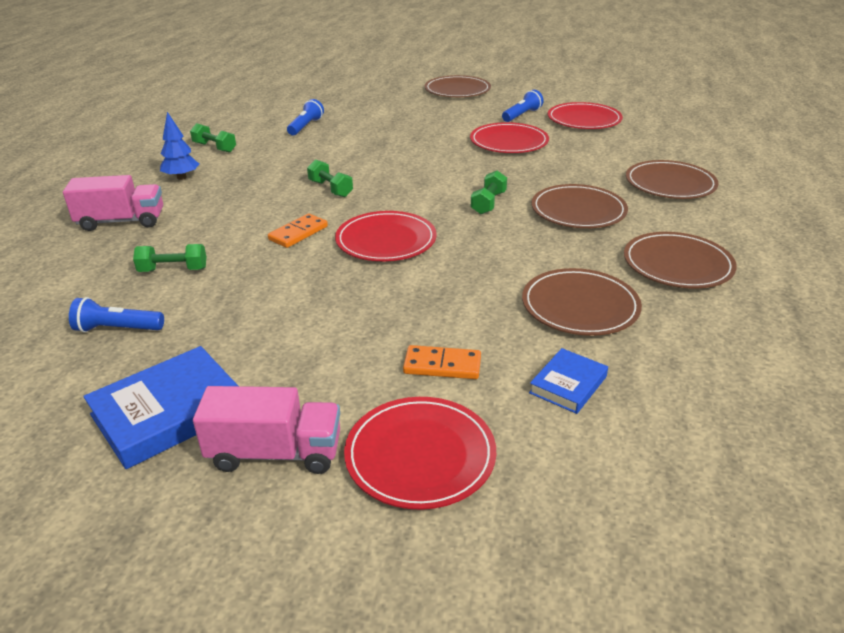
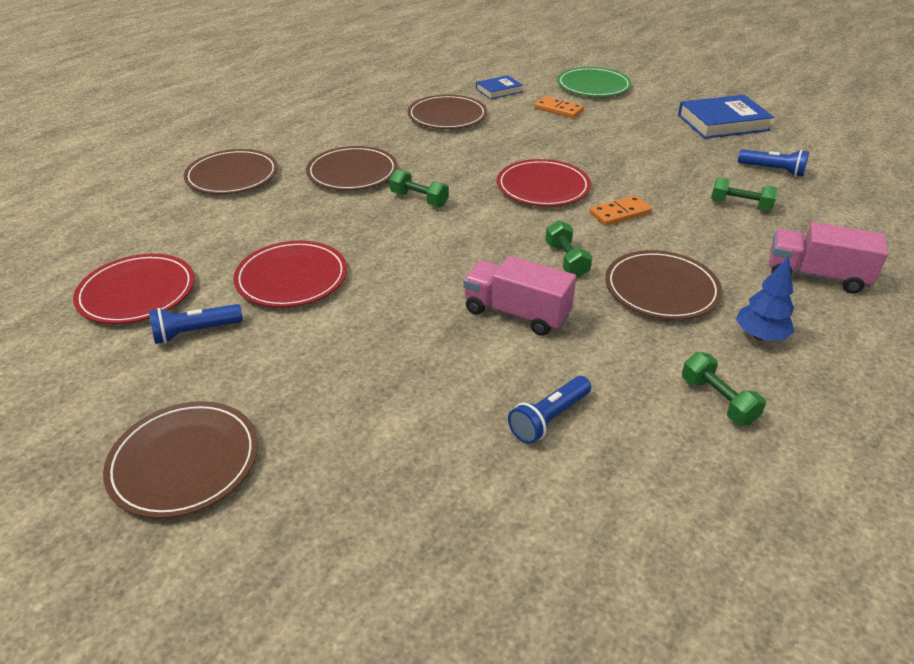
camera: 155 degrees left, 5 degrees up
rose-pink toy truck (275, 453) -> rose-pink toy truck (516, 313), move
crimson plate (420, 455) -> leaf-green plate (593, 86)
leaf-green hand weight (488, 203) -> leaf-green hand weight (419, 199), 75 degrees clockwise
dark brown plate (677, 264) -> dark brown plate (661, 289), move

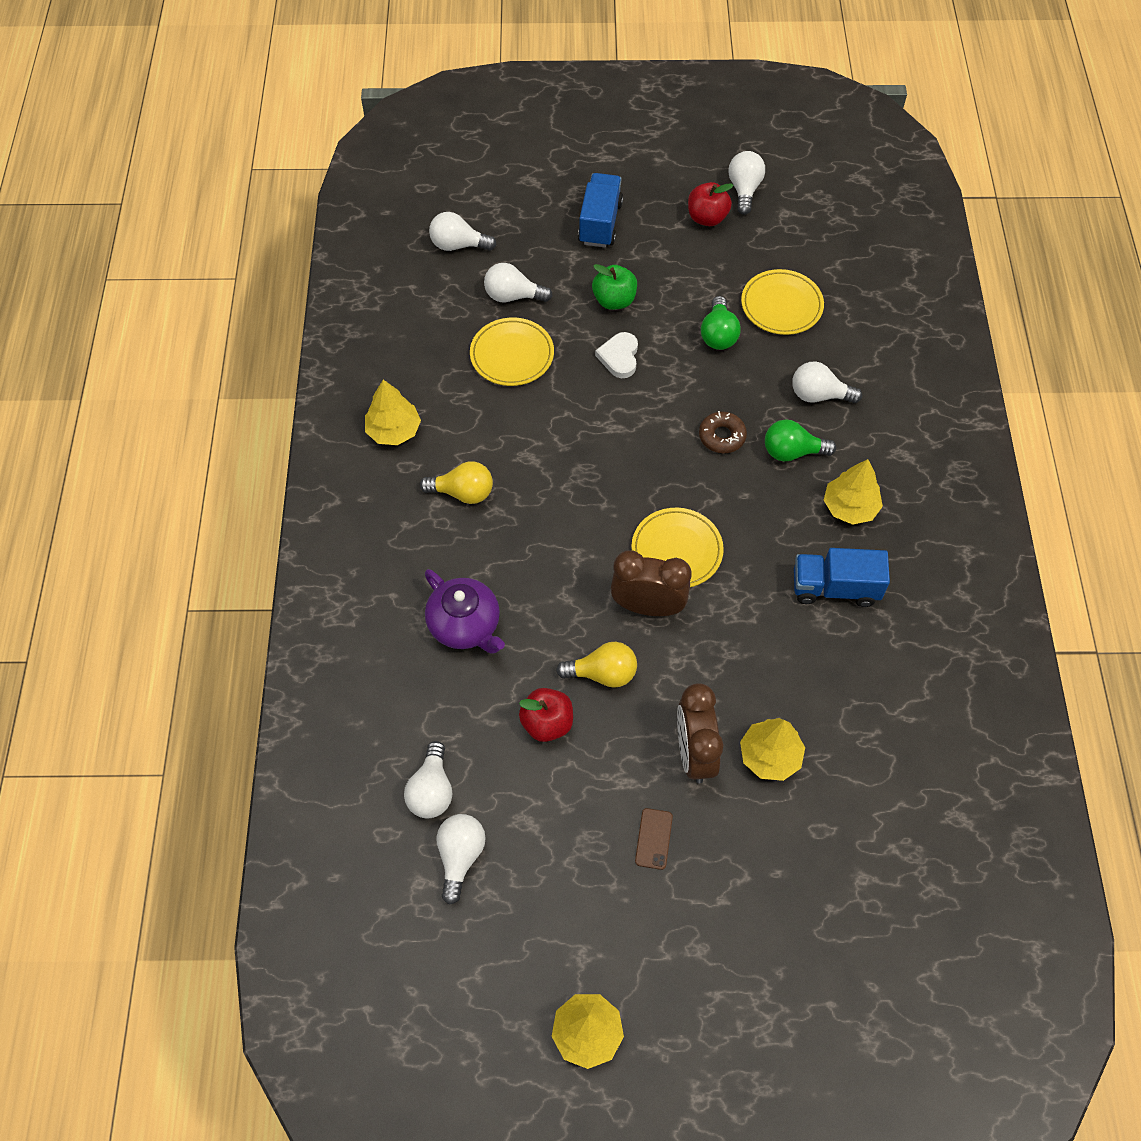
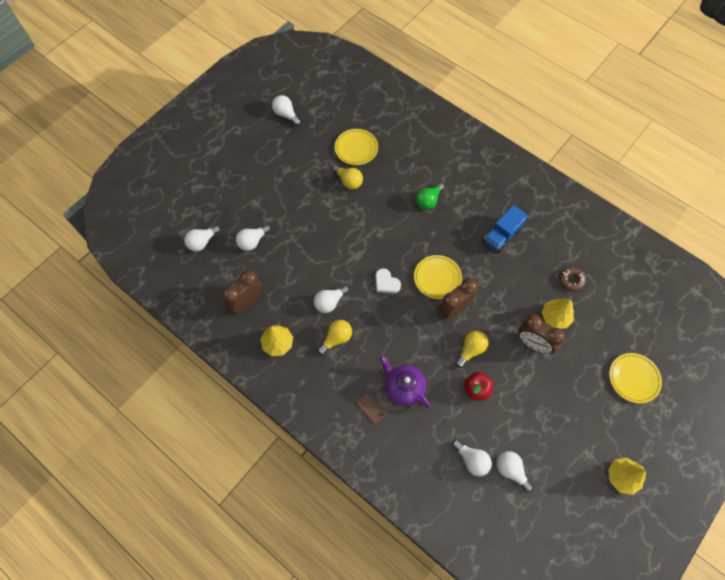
camera: 50 degrees left, 5 degrees up
purple china teapot (465, 625) -> purple china teapot (404, 387), 135 degrees counterclockwise
yellow plate (512, 355) -> yellow plate (633, 378), move
blue toy truck (600, 223) -> none
leaf-green apple fruit (614, 300) -> none
snow-white love heart (619, 357) -> snow-white love heart (386, 283), move
dark brown smartphone (653, 839) -> dark brown smartphone (370, 408), move
crimson apple fruit (707, 218) -> none
dark brown glazed donut (722, 436) -> dark brown glazed donut (571, 280), move
leaf-green lightbulb (718, 334) -> yellow lightbulb (348, 181)
snow-white lightbulb (819, 395) -> snow-white lightbulb (330, 302), move
yellow toy tree (849, 507) -> none
none -> dark brown bedside clock (247, 302)

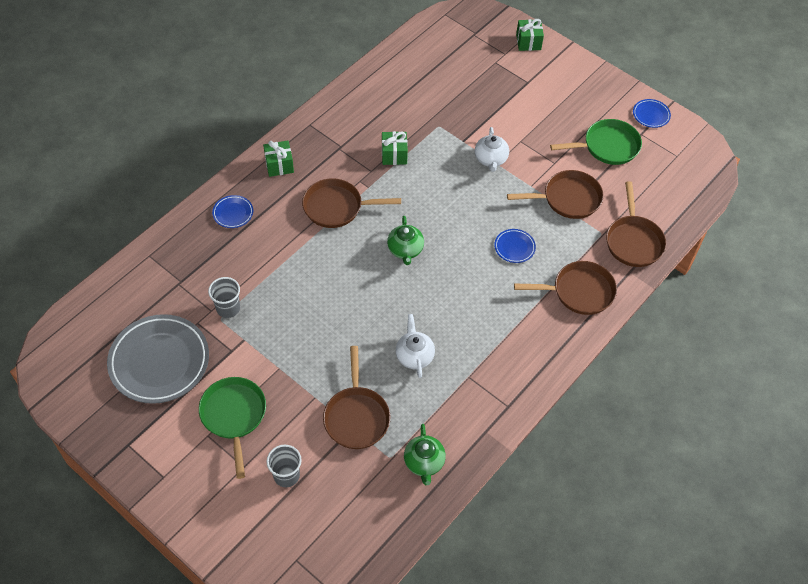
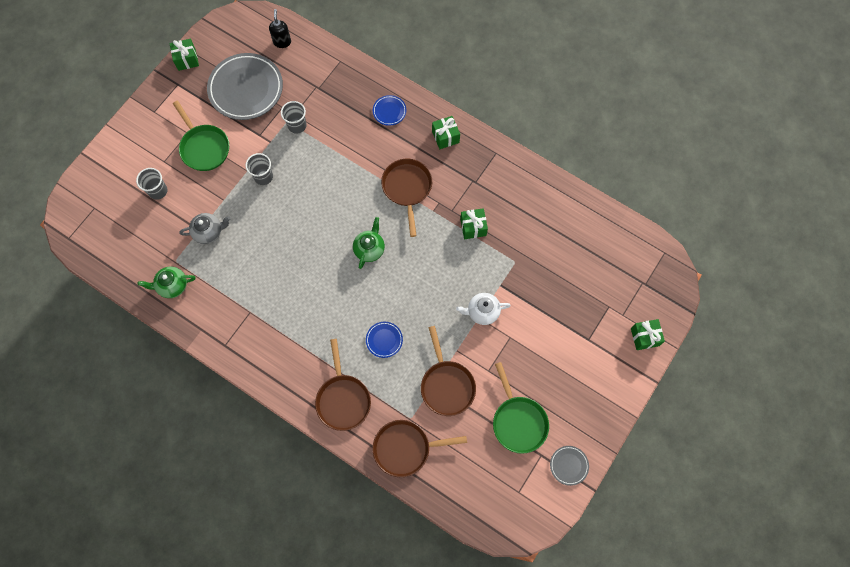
camera: 85 degrees right, 15 degrees up
leaf-green skillet (234, 416) -> leaf-green skillet (204, 147), 75 degrees clockwise
dark brown skillet (356, 416) -> gray china teapot (209, 232)
leaf-green china teapot (405, 250) -> leaf-green china teapot (369, 249), 120 degrees clockwise
snow-white china teapot (414, 356) -> none
blue plate (651, 115) -> gray plate (569, 465)
none -> leaf-green present (187, 59)
none -> gray cup (263, 177)
none -> black soap dispenser (282, 42)

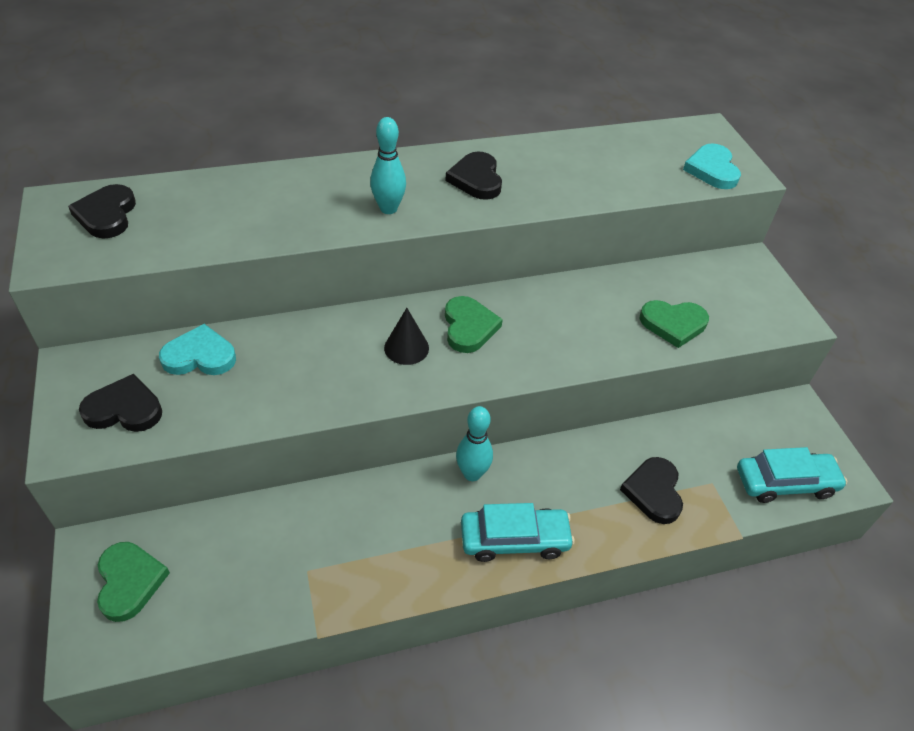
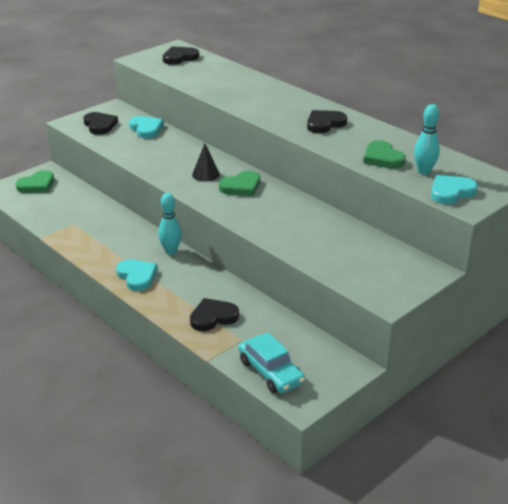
camera: 65 degrees right, 15 degrees down
teal tenpin (388, 209) -> teal tenpin (424, 171), move
teal automobile (514, 539) -> teal love heart (137, 276)
leaf-green love heart (673, 324) -> leaf-green love heart (382, 158), move

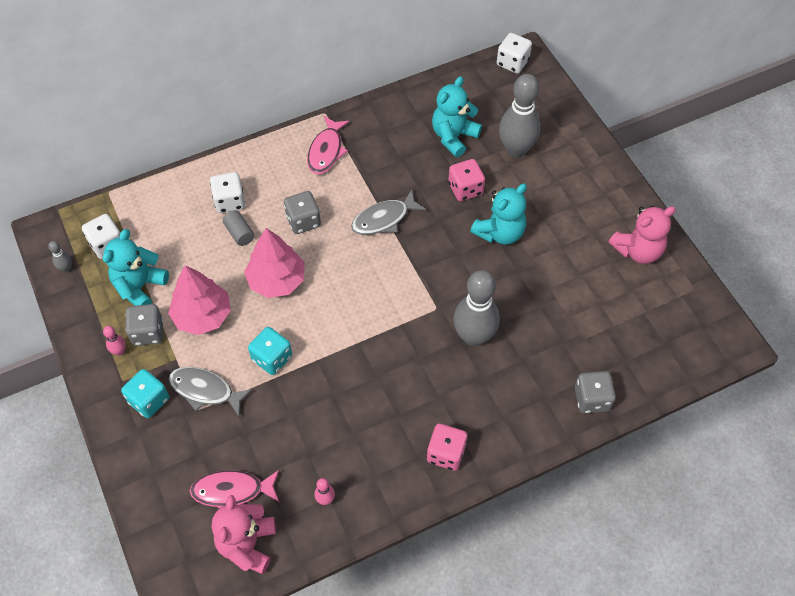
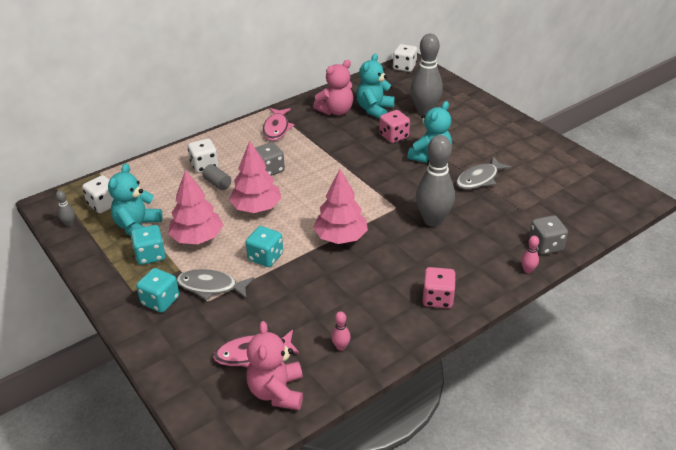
camera: 10 degrees left, 20 degrees down
rose-pink tenpin (119, 351) -> rose-pink tenpin (527, 270), move
gray dice (148, 332) -> teal dice (150, 255)
gray fish (384, 219) -> gray fish (479, 179), move
rose-pink teddy (638, 250) -> rose-pink teddy (336, 111), move
none -> rose-pink toy tree (341, 237)

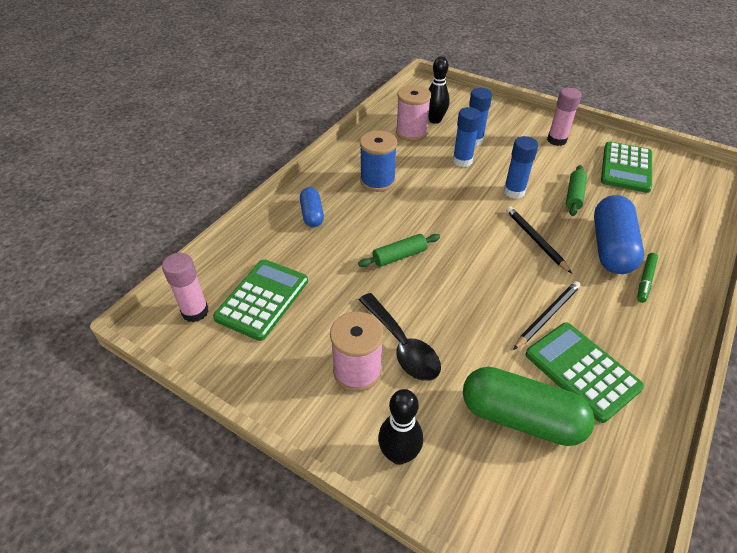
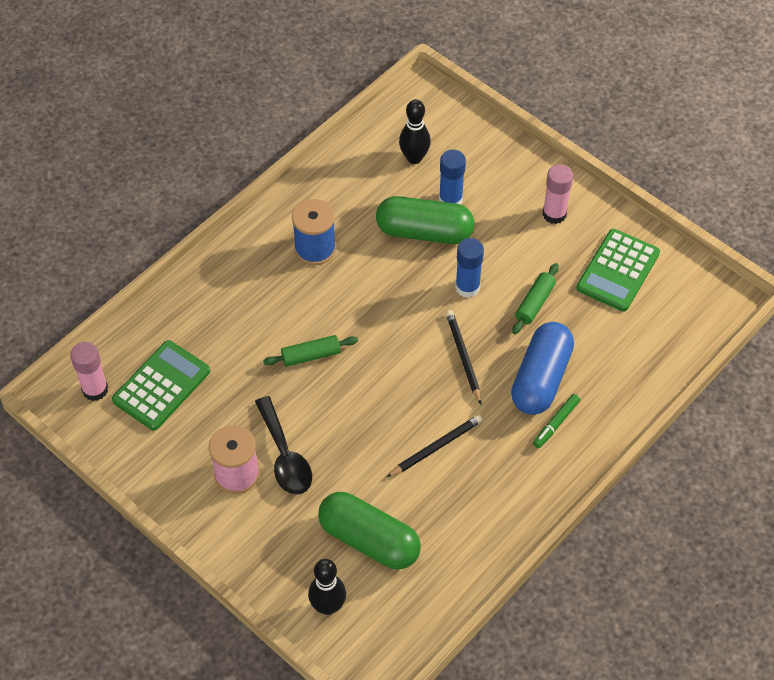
camera: 10 degrees right, 10 degrees up
blue pill (312, 214) -> none
black tenpin (399, 454) -> black tenpin (328, 606), move
rose-pink spool (411, 132) -> none
blue glue (462, 161) -> leaf-green pill (424, 232)
leaf-green calculator (582, 371) -> none

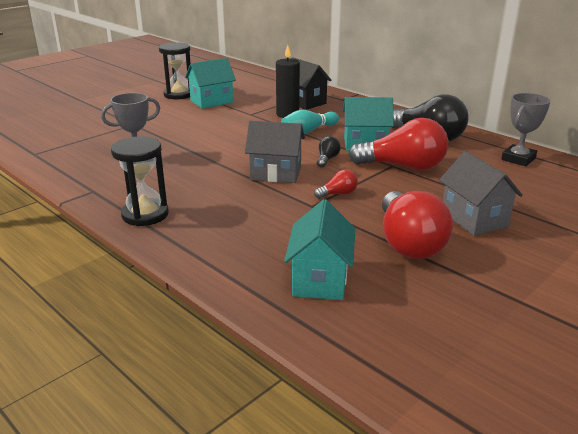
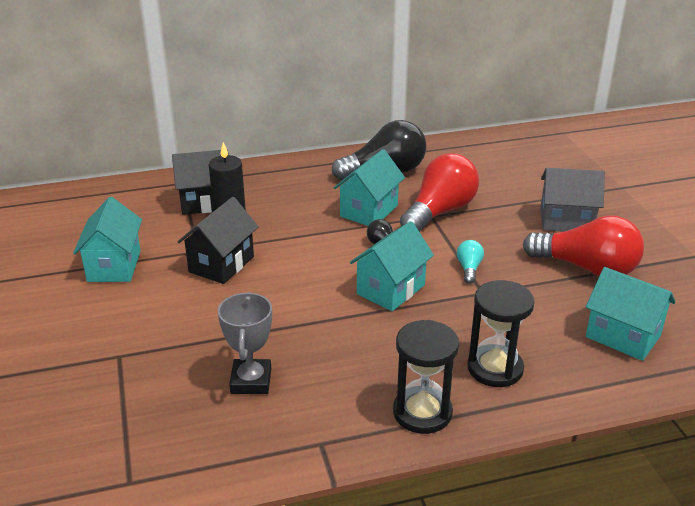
camera: 60 degrees left, 5 degrees up
black sand timer (179, 94) -> black sand timer (495, 368), move
gray toy house (275, 173) -> teal toy house (390, 289)
teal tenpin (308, 131) -> none
crimson lightbulb (338, 194) -> teal lightbulb (469, 268)
gray prize cup (518, 159) -> none
none -> black toy house (221, 264)

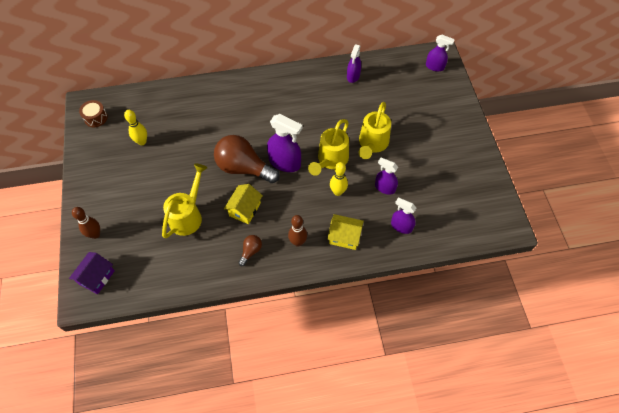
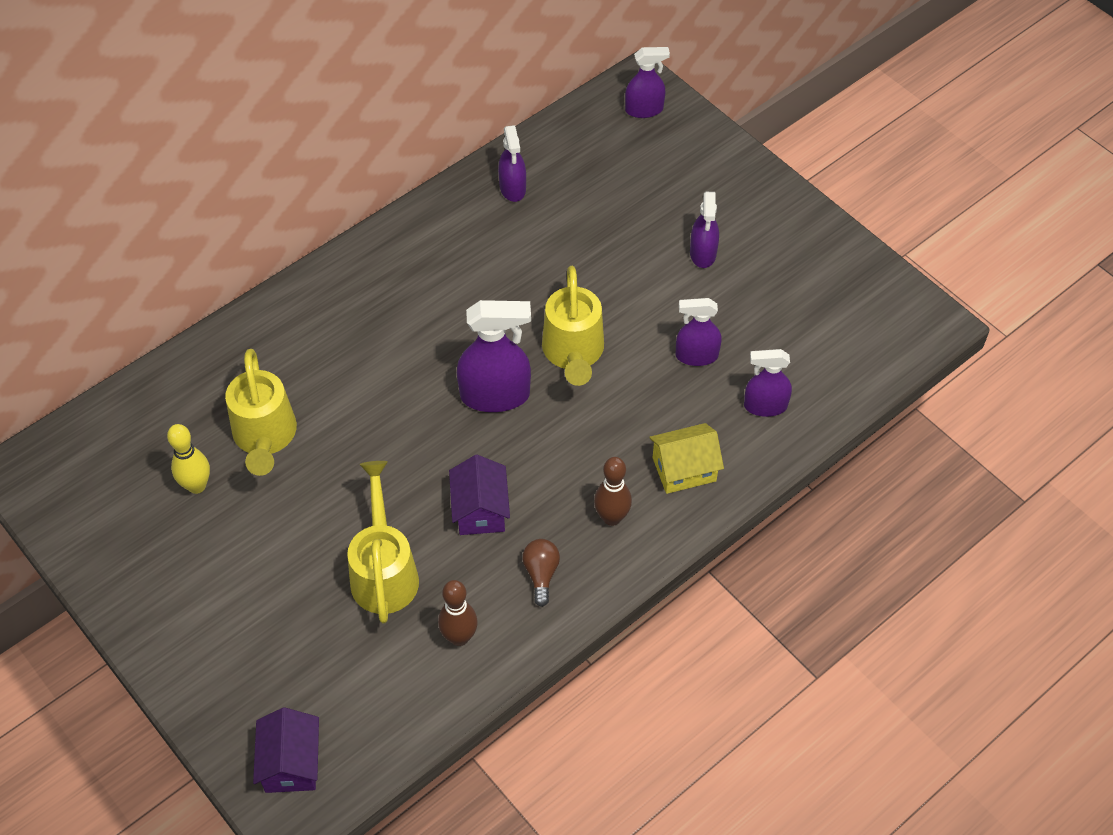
camera: 30 degrees left, 5 degrees down
dark brown tenpin (95, 234) -> dark brown tenpin (459, 637), move
dark brown toy drum (95, 118) -> none
dark brown lightbulb (244, 168) -> none
yellow toy house (245, 209) -> purple toy house (480, 510)
yellow tenpin (338, 192) -> none
yellow watering pot (372, 144) -> yellow watering pot (265, 437), move
none -> purple spray bottle (703, 253)

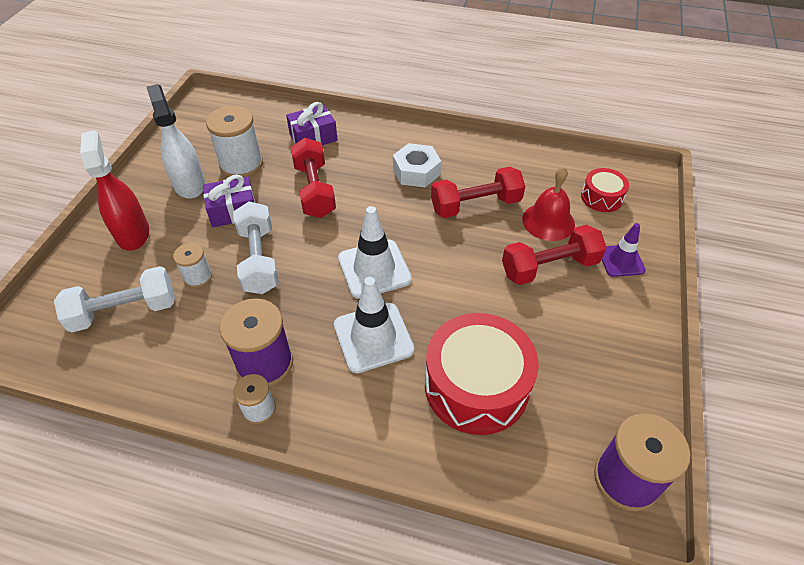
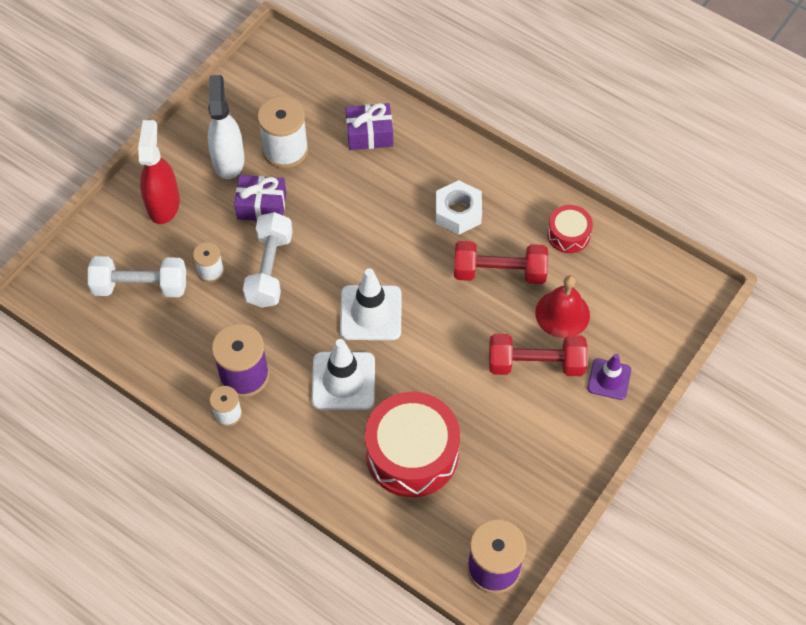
camera: 20 degrees right, 10 degrees up
crimson hand weight (314, 190) -> none
crimson toy drum (601, 197) -> crimson toy drum (568, 234), move

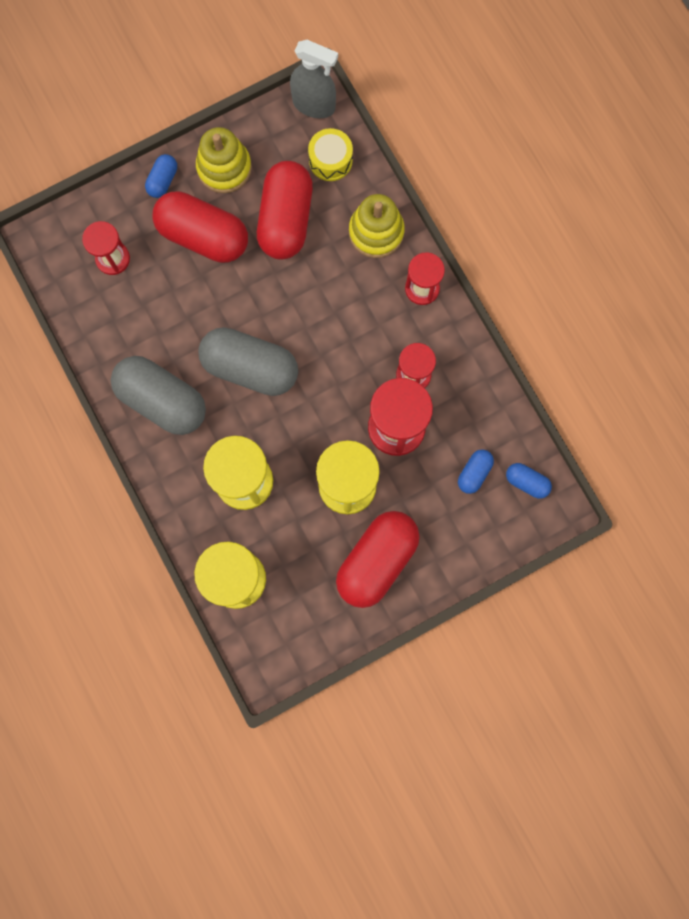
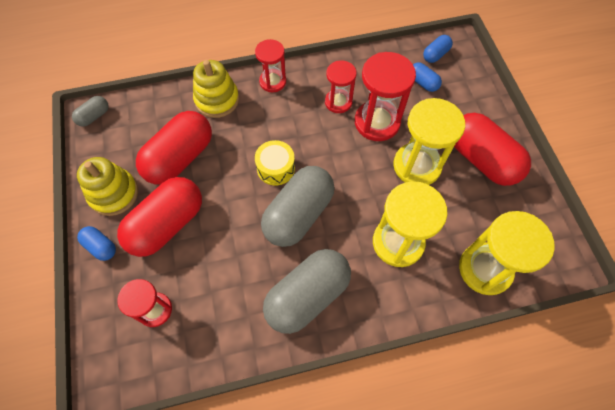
camera: 75 degrees left, 15 degrees down
crimson pill (285, 219) -> crimson pill (180, 158), 75 degrees counterclockwise
gray spray bottle (314, 105) -> gray pill (94, 116)
yellow toy drum (330, 160) -> yellow toy drum (275, 168), move

